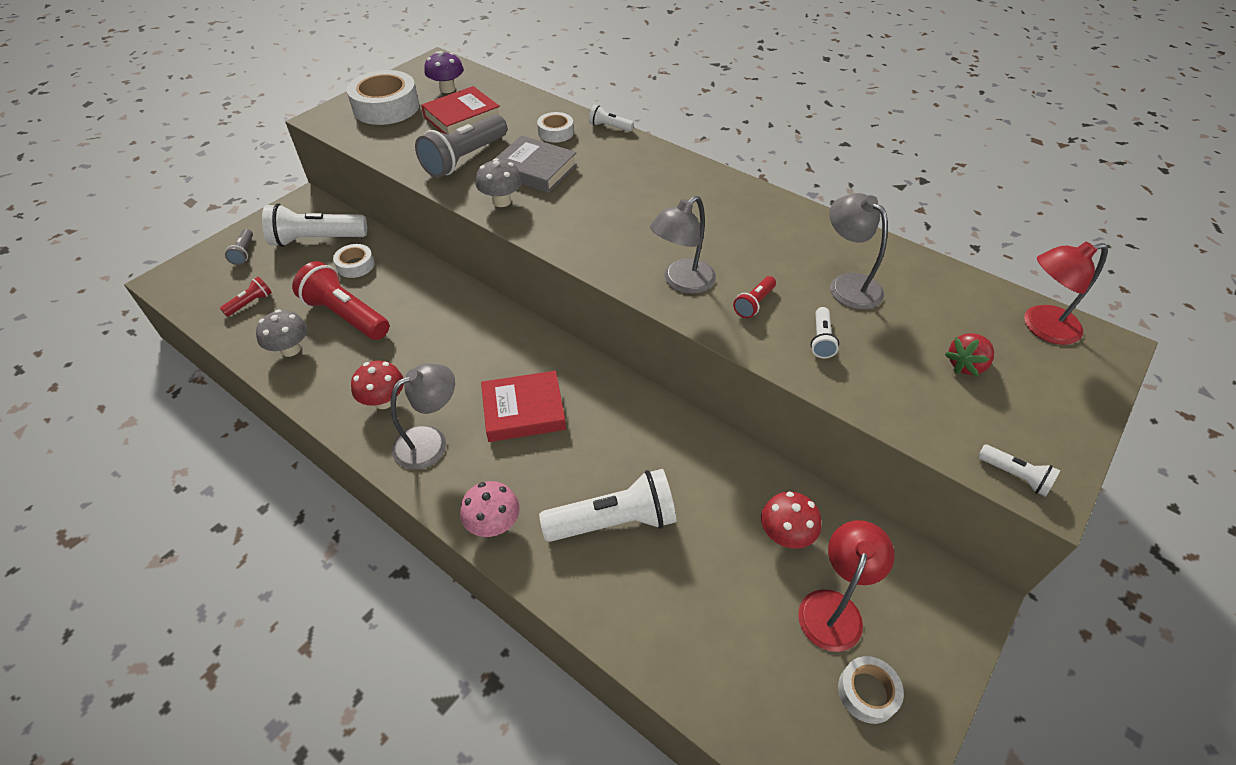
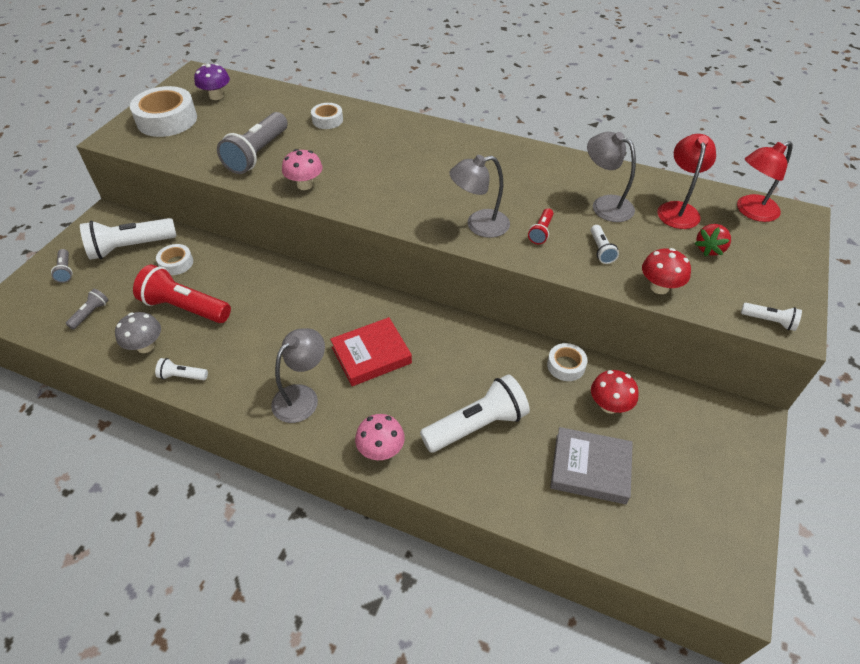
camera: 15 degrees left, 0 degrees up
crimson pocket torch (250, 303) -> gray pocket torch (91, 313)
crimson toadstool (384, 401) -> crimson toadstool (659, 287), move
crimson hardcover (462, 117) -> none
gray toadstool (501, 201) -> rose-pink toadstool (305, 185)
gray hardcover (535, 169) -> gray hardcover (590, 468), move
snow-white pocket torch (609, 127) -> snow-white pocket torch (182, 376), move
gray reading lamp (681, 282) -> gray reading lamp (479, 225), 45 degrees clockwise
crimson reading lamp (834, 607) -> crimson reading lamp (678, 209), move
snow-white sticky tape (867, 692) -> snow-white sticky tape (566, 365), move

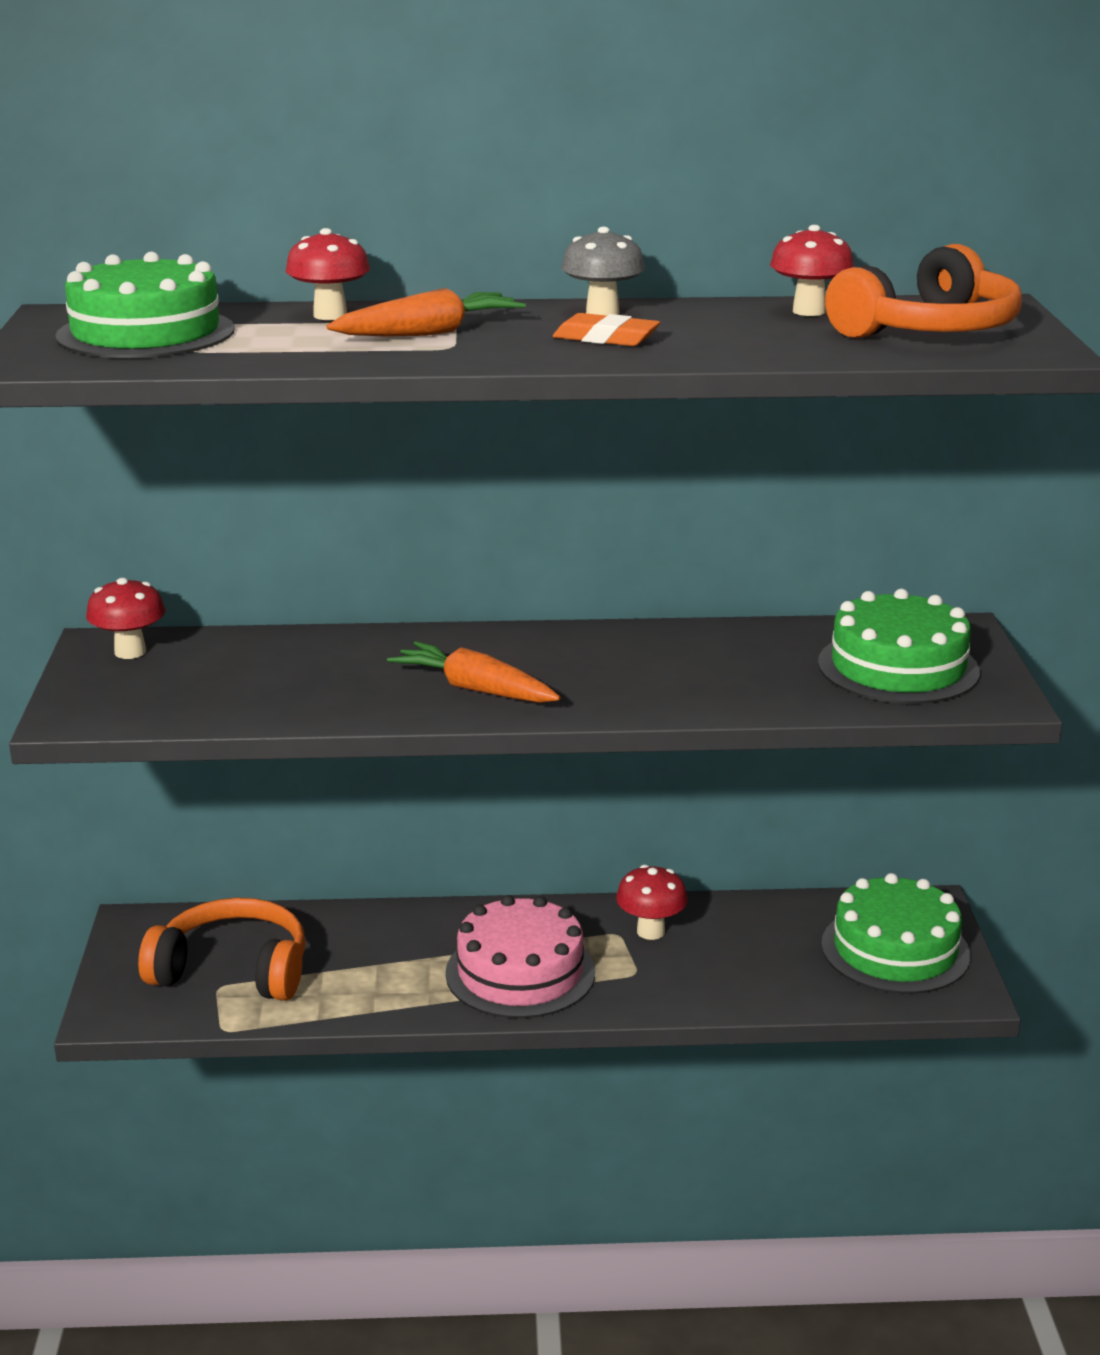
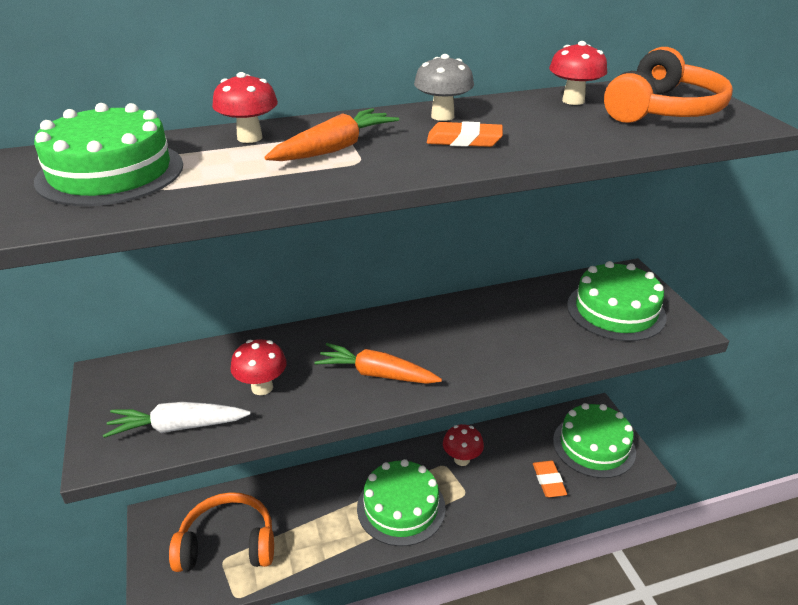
camera: 15 degrees left, 10 degrees up
crimson toadstool (130, 652) -> crimson toadstool (262, 387), move
rose-pink gateau (520, 972) -> leaf-green gateau (401, 507)
none -> snow-white root vegetable (178, 427)
none -> orange-coloured pencil eraser (548, 481)

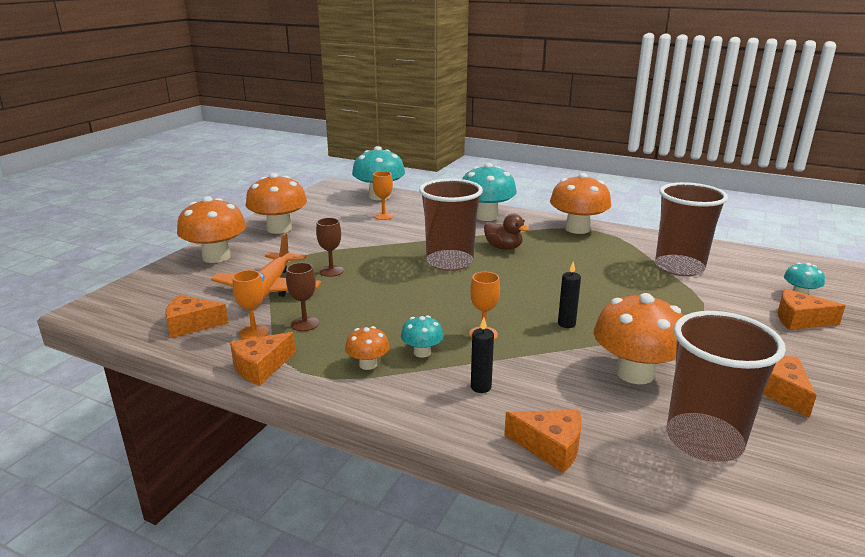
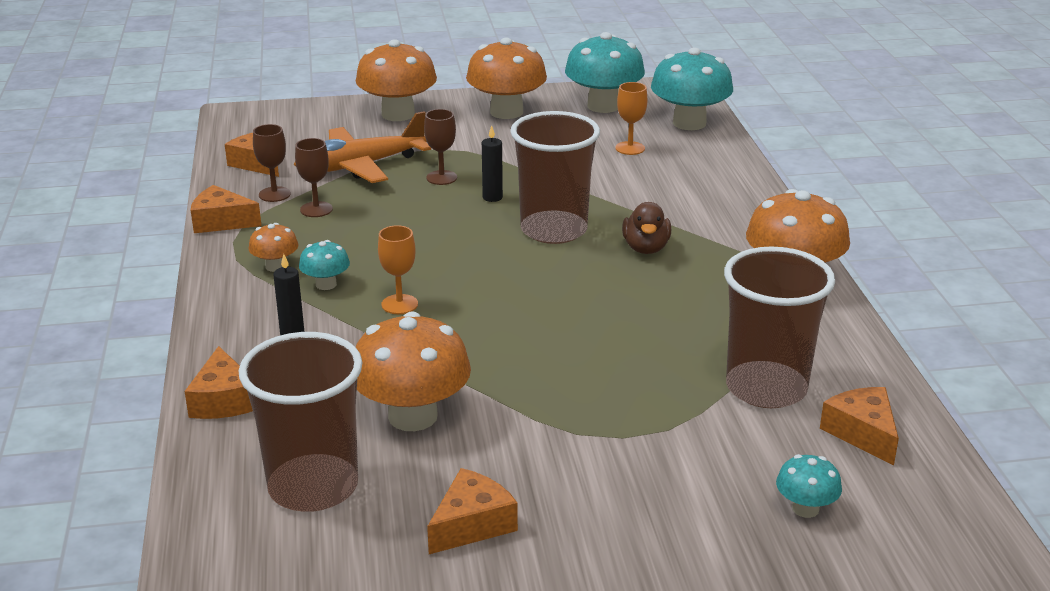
camera: 55 degrees right, 5 degrees up
orange-coloured chalice (254, 332) -> dark brown chalice (274, 194)
teal toadstool (486, 216) -> teal toadstool (603, 106), move
black wax candle (566, 324) -> black wax candle (492, 197), move
orange-coloured cheese wedge (800, 320) -> orange-coloured cheese wedge (862, 433), move

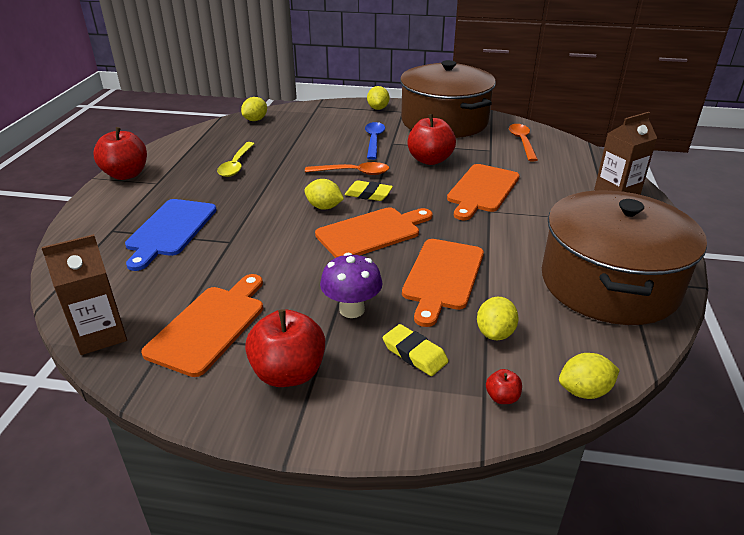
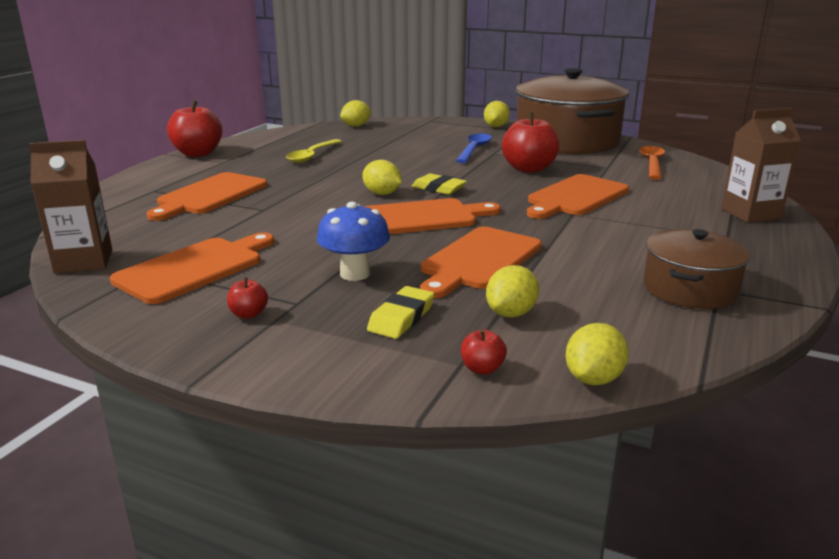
camera: 15 degrees right, 10 degrees down
blue bread board (170, 230) -> orange-coloured bread board (210, 195)
crimson apple fruit (288, 373) -> crimson apple fruit (248, 314), x0.44
orange-coloured spoon (353, 173) -> none
purple toadstool (352, 310) -> blue toadstool (355, 274)
yellow pencil eraser (414, 353) -> yellow pencil eraser (401, 318), 60 degrees clockwise
dark brown pot (609, 283) -> dark brown pot (689, 289), x0.52
yellow citrus fruit (584, 391) -> yellow citrus fruit (593, 378), 60 degrees counterclockwise

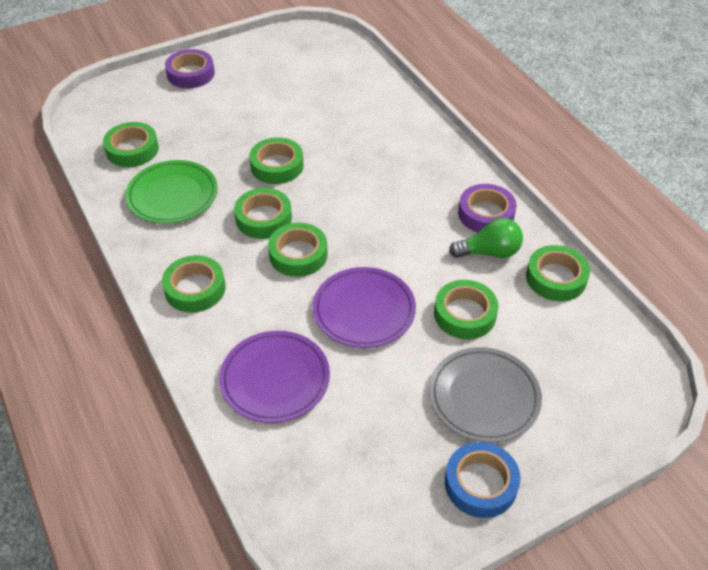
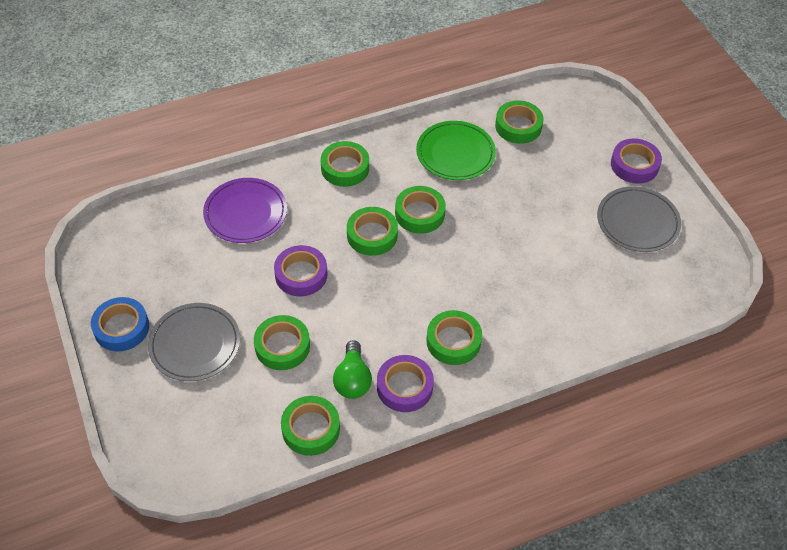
camera: 95 degrees right, 5 degrees up
leaf-green sticky tape (277, 166) -> leaf-green sticky tape (453, 341), move
purple plate (364, 310) -> purple sticky tape (301, 274)
none -> gray plate (637, 222)

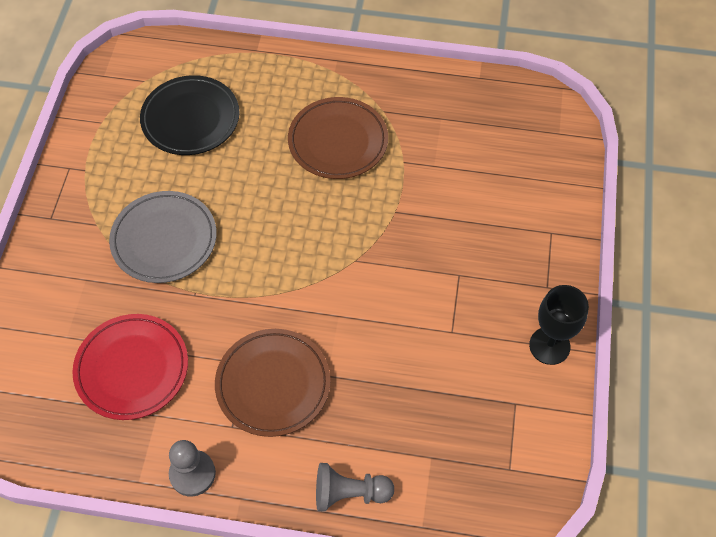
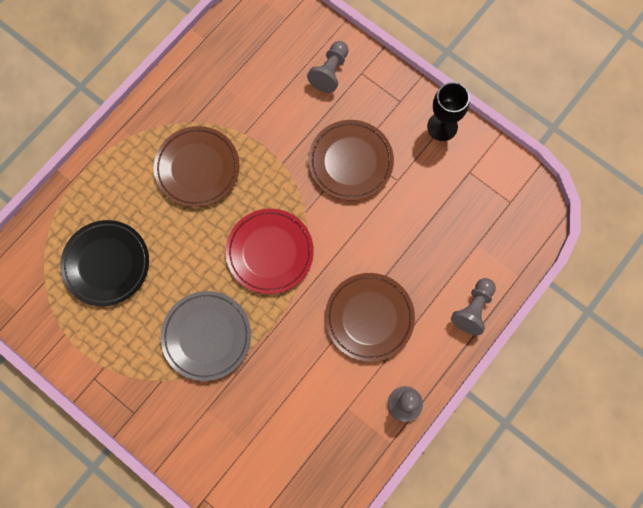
camera: 60 degrees left, 15 degrees up
crimson plate (132, 369) -> crimson plate (270, 252), move
none -> gray chess pawn (330, 72)
none -> dark brown plate (350, 162)

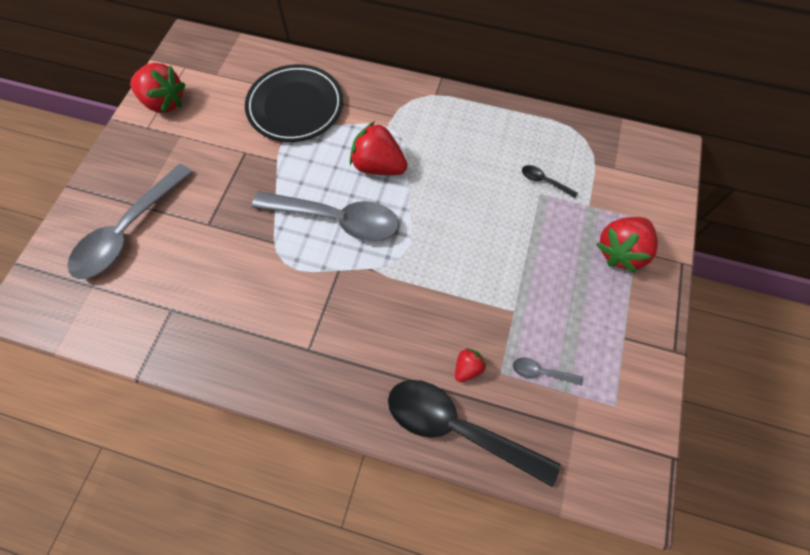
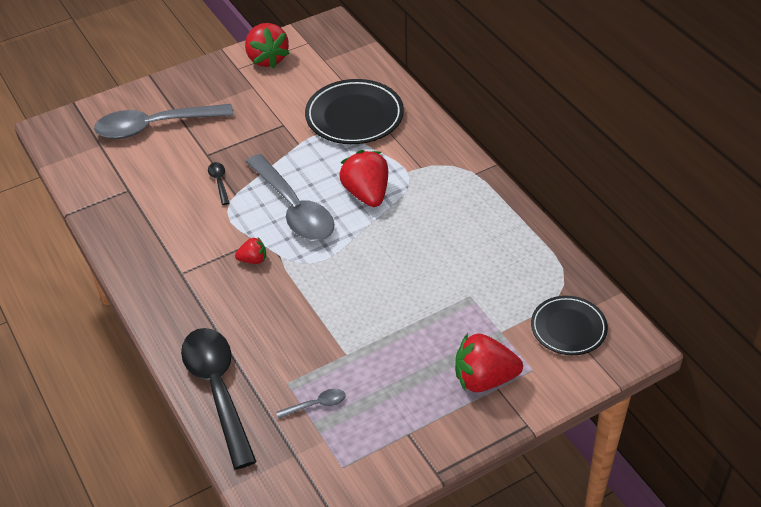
camera: 45 degrees right, 20 degrees down
crimson berry (467, 368) -> crimson berry (253, 260), move
gray spoon (541, 372) -> gray spoon (316, 405), 105 degrees clockwise
black spoon (544, 181) -> black spoon (219, 182), move
none -> black plate (568, 328)

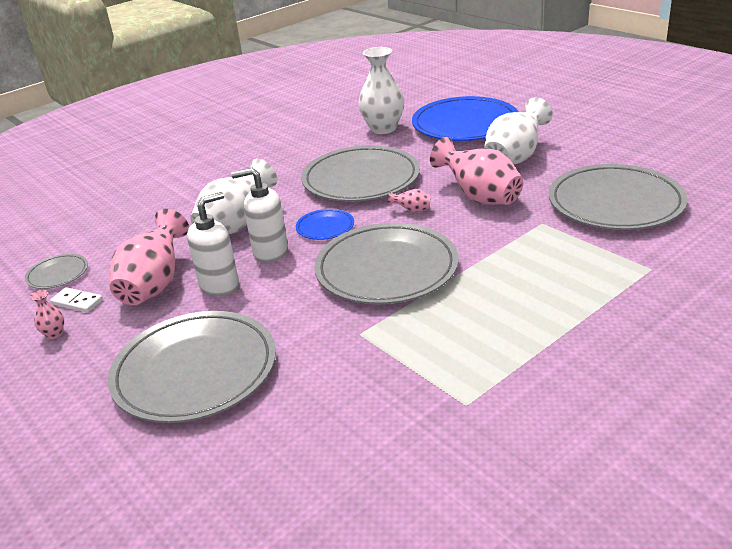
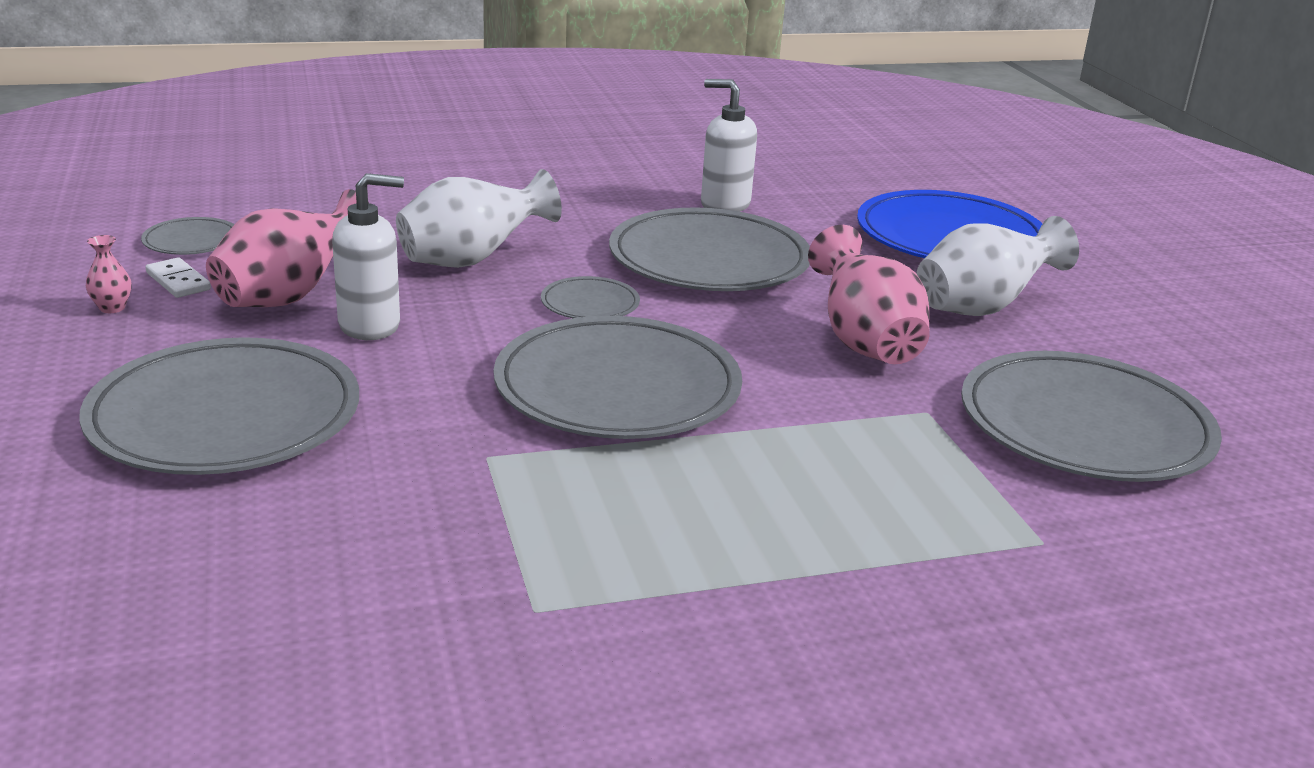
camera: 20 degrees right, 5 degrees down
snow-white soap dispenser (270, 252) -> snow-white soap dispenser (724, 205), move
blue plate (325, 227) -> gray plate (590, 304)
snow-white vase (383, 128) -> none
rose-pink vase (412, 210) -> none

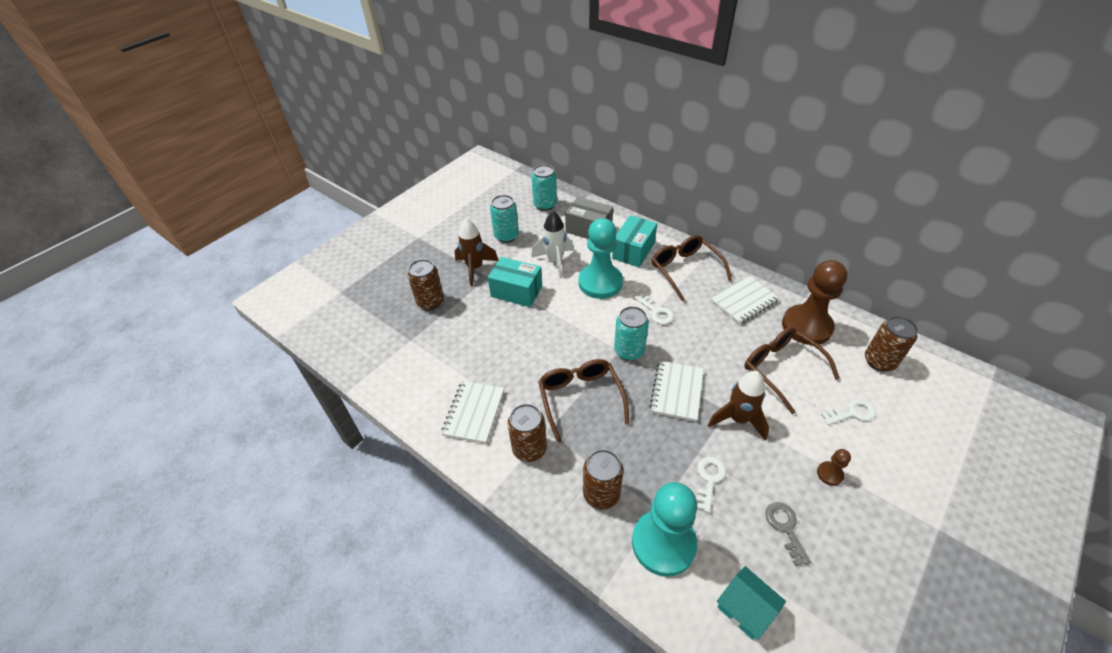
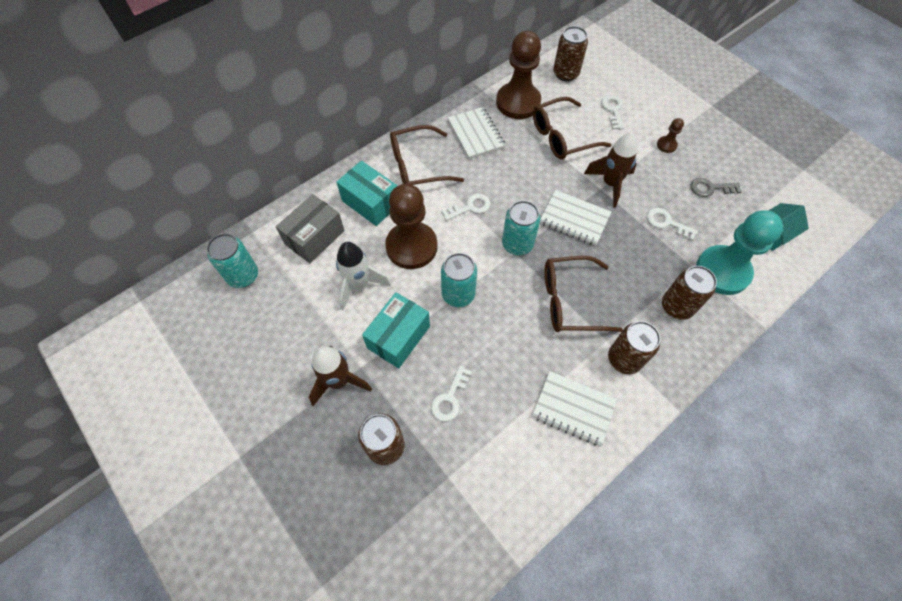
camera: 80 degrees left, 15 degrees up
teal soda can (506, 236) -> teal soda can (458, 294), move
teal chess pawn (600, 282) -> dark brown chess pawn (411, 246)
none -> snow-white door key (450, 398)

